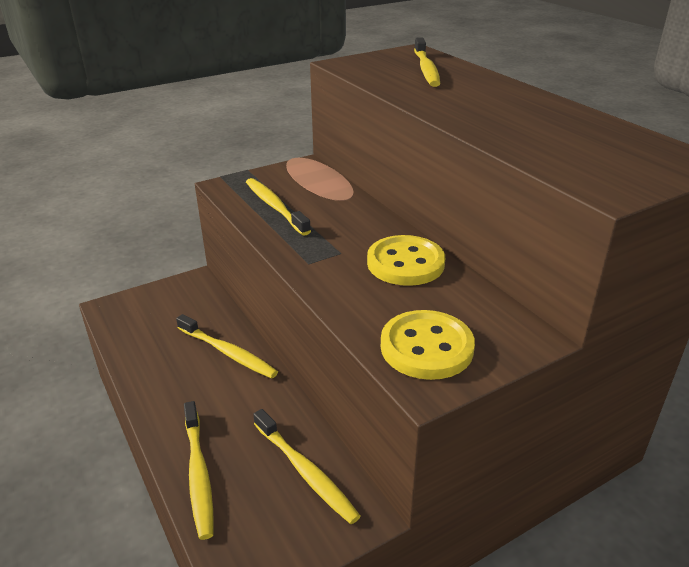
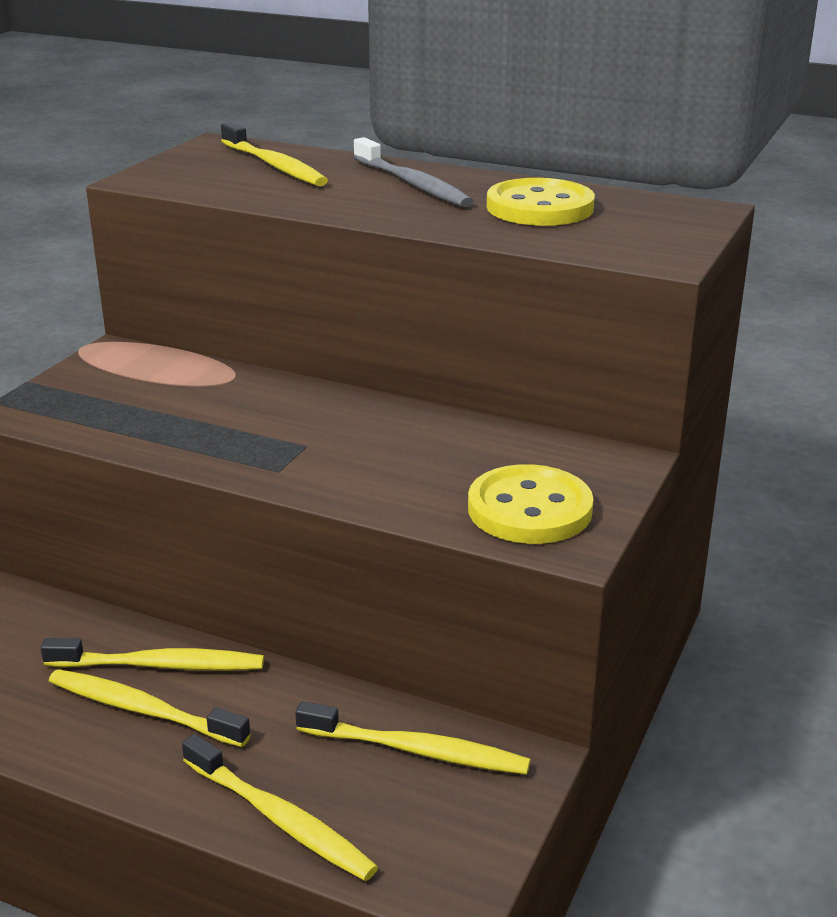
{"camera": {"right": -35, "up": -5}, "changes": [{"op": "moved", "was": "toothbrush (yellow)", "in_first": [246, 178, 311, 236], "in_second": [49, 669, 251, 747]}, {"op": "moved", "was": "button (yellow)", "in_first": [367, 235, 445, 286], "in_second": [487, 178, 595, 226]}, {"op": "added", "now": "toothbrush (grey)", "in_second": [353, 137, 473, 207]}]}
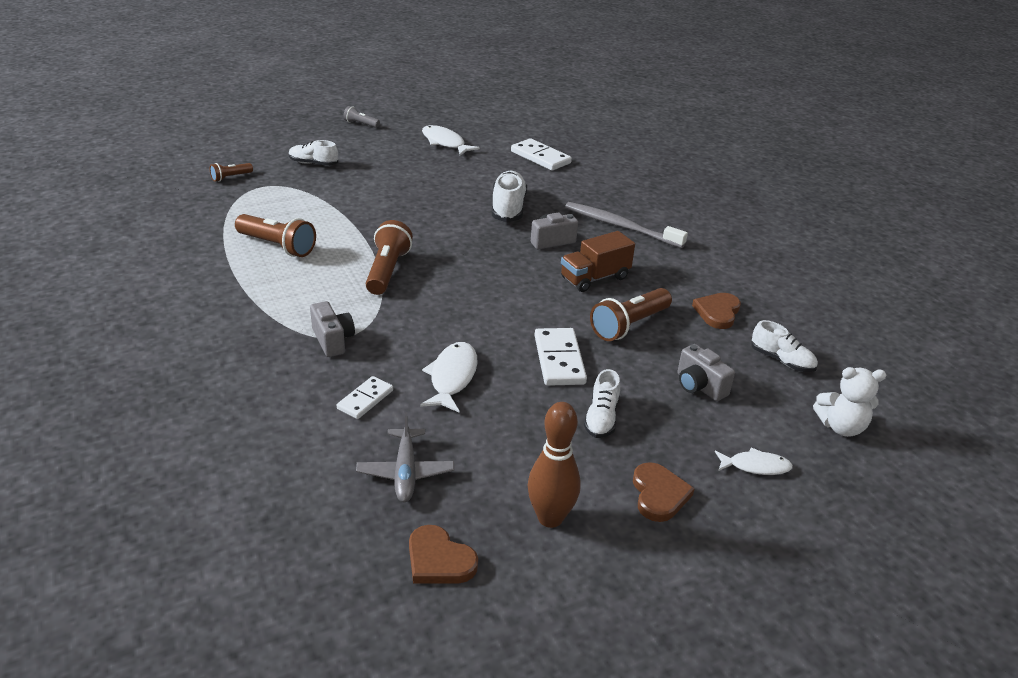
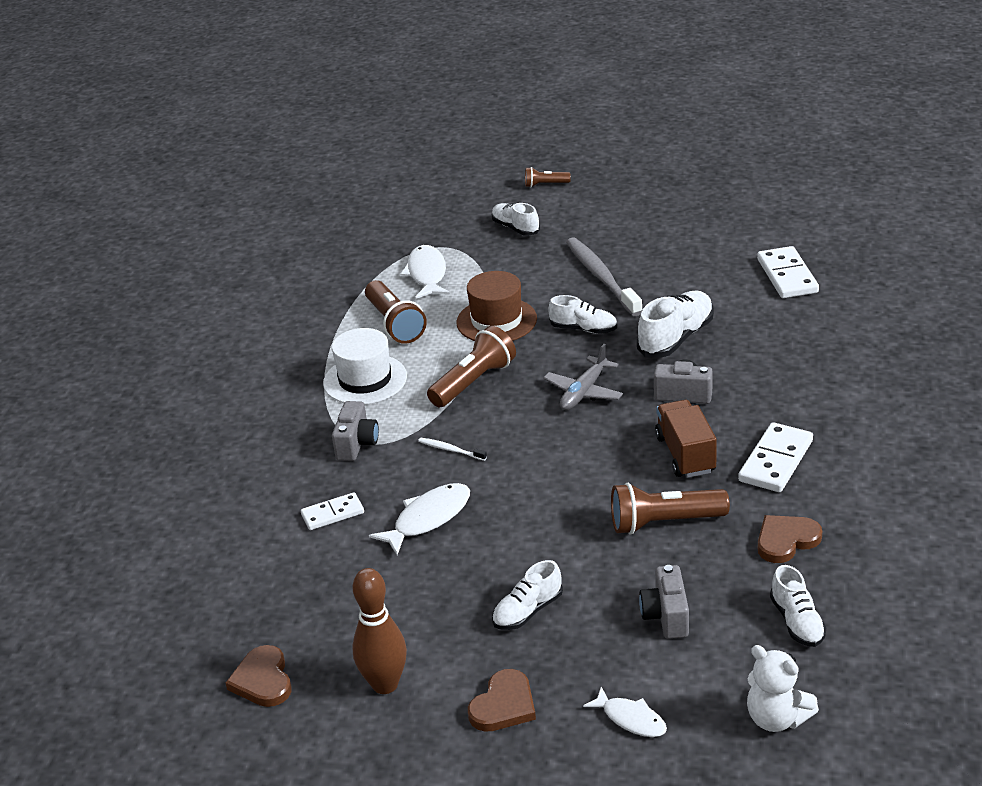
{"camera": {"right": 40, "up": 0}, "changes": [{"op": "removed", "was": "flashlight (grey)", "in_first": [343, 106, 380, 128]}, {"op": "moved", "was": "fish (white)", "in_first": [422, 125, 480, 156], "in_second": [400, 245, 450, 299]}, {"op": "moved", "was": "flashlight (brown)", "in_first": [210, 163, 253, 182], "in_second": [525, 167, 571, 187]}, {"op": "moved", "was": "toothbrush (grey)", "in_first": [565, 202, 688, 248], "in_second": [566, 237, 642, 316]}, {"op": "turned", "was": "truck (brown)", "in_first": [561, 231, 635, 292], "in_second": [655, 400, 717, 478], "clockwise": 75}, {"op": "moved", "was": "domino (white)", "in_first": [535, 328, 587, 386], "in_second": [738, 422, 813, 492]}, {"op": "moved", "was": "plane (grey)", "in_first": [356, 412, 454, 502], "in_second": [543, 344, 623, 410]}, {"op": "added", "now": "hat (brown)", "in_second": [456, 271, 537, 341]}, {"op": "added", "now": "shoe (white)", "in_second": [548, 295, 617, 334]}, {"op": "added", "now": "hat (white)", "in_second": [323, 328, 407, 405]}, {"op": "added", "now": "toothbrush (white)", "in_second": [418, 438, 487, 461]}]}
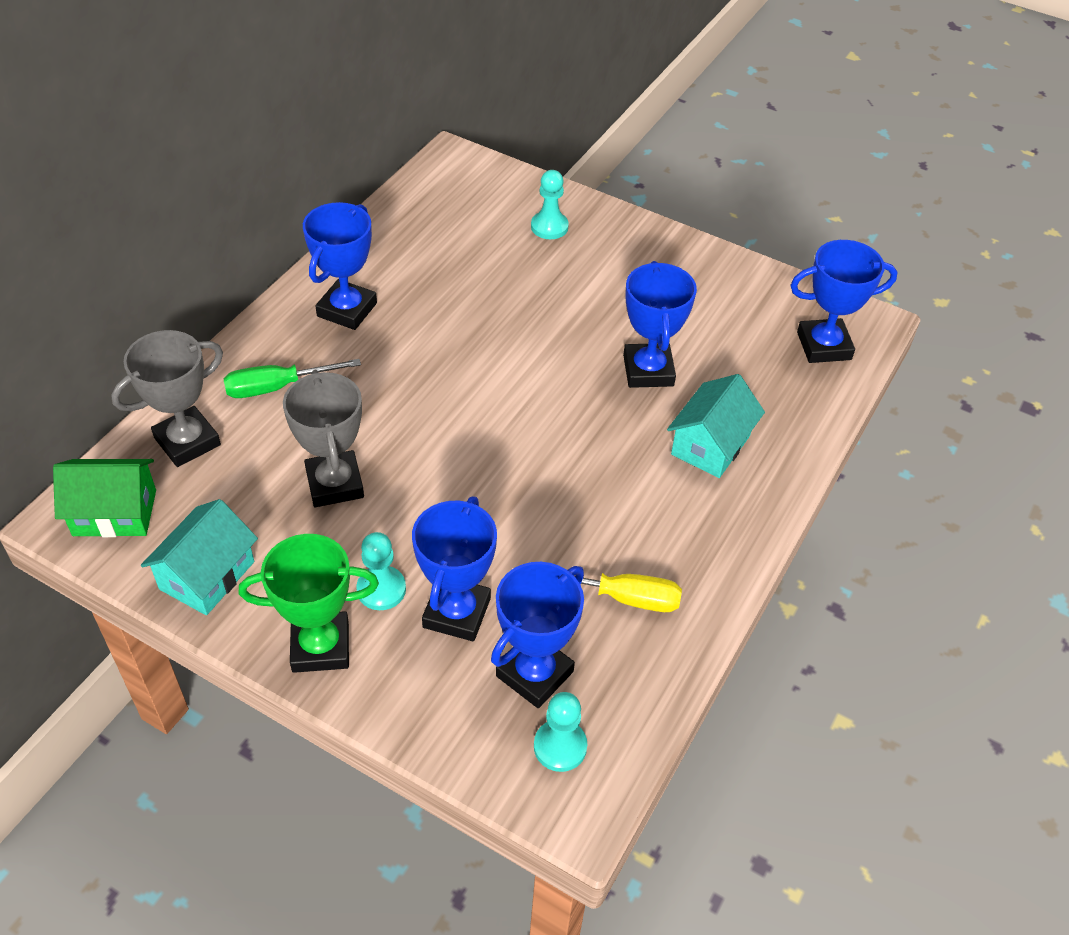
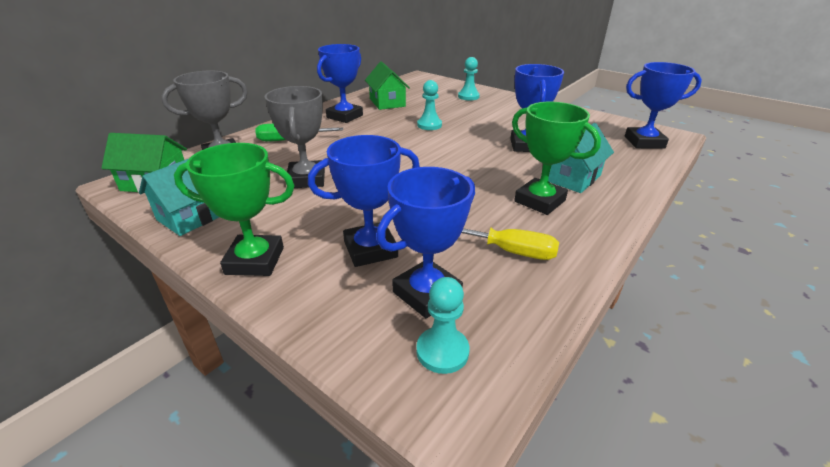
{"camera": {"right": 10, "up": -15}, "changes": [{"op": "turned", "was": "trophy (blue)", "in_first": [412, 497, 497, 641], "in_second": [308, 135, 420, 267], "clockwise": 45}, {"op": "moved", "was": "pawn (turquoise)", "in_first": [356, 532, 406, 610], "in_second": [417, 80, 442, 130]}, {"op": "added", "now": "house (green)", "in_second": [365, 61, 410, 110]}, {"op": "added", "now": "trophy (green)", "in_second": [512, 102, 601, 215]}]}
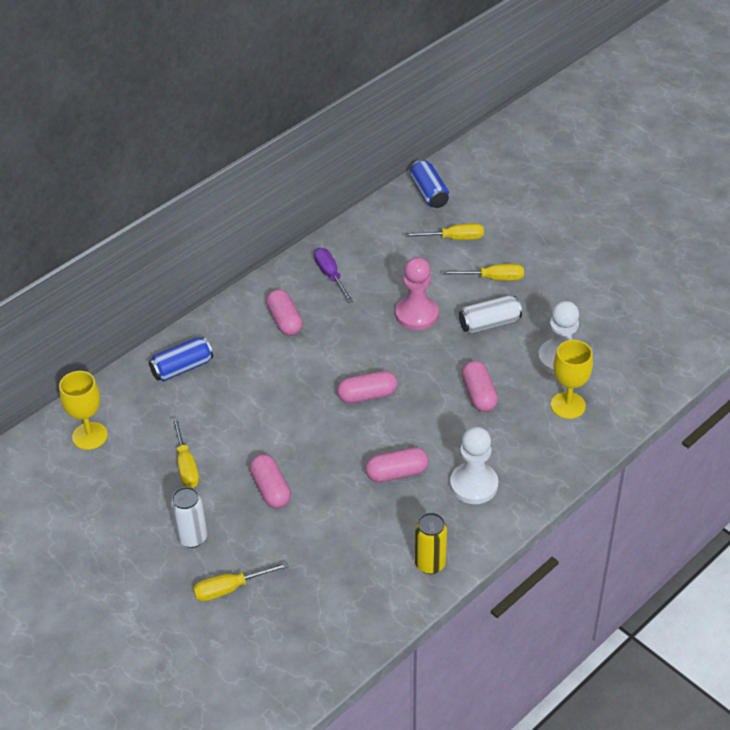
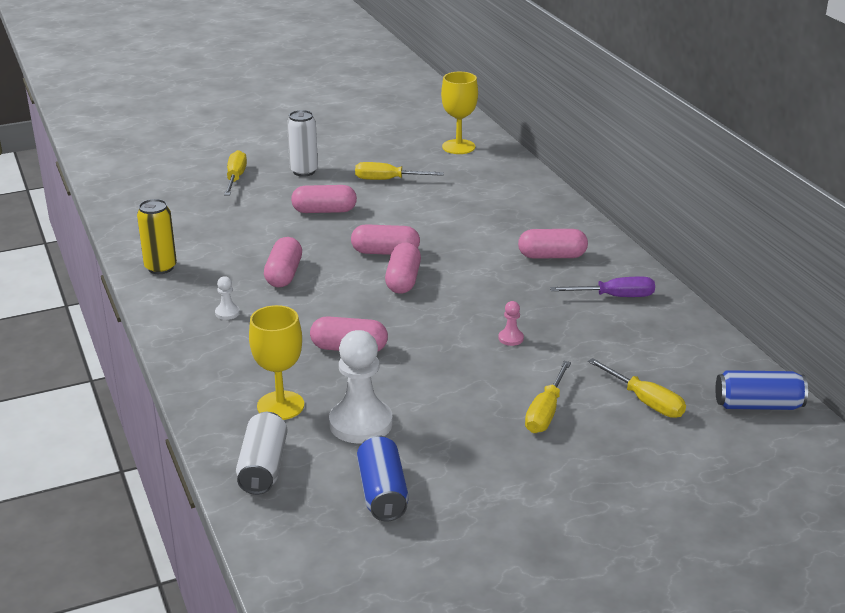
{"camera": {"right": 110, "up": -15}, "changes": [{"op": "turned", "was": "screwdriver (yellow)", "in_first": [405, 223, 484, 240], "in_second": [588, 358, 686, 418], "clockwise": -60}, {"op": "resized", "was": "pawn (pink)", "in_first": [395, 257, 439, 330], "in_second": [498, 301, 524, 346], "ratio": 0.44}, {"op": "moved", "was": "can (white)", "in_first": [459, 296, 522, 333], "in_second": [236, 412, 288, 495]}, {"op": "moved", "was": "can (blue)", "in_first": [149, 337, 213, 381], "in_second": [357, 435, 409, 522]}, {"op": "resized", "was": "pawn (white)", "in_first": [450, 427, 498, 504], "in_second": [215, 276, 240, 320], "ratio": 0.44}, {"op": "added", "now": "capsule (pink)", "in_second": [351, 224, 420, 255]}]}
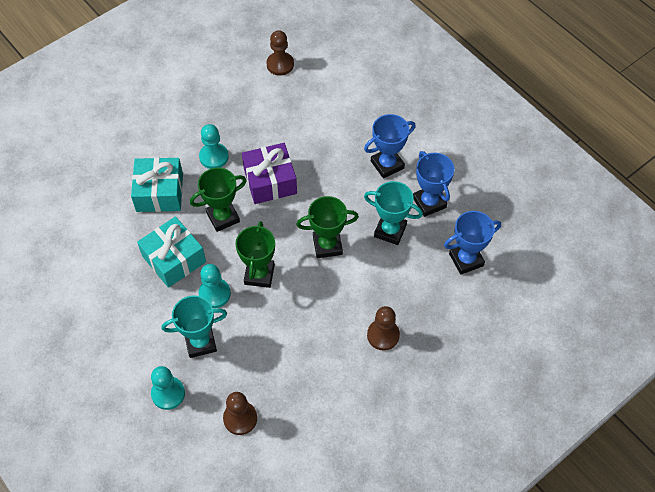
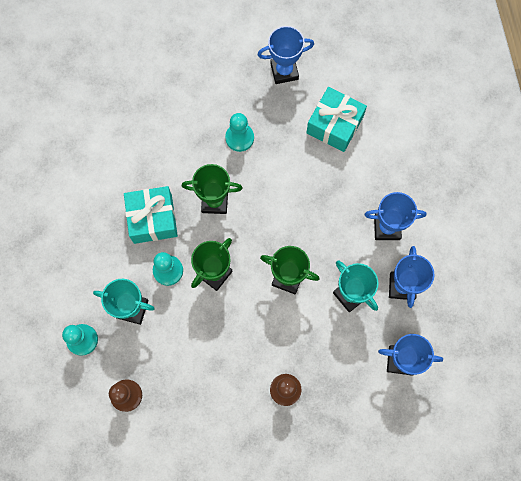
{"camera": {"right": 30, "up": 15}, "changes": [{"op": "removed", "was": "pawn (brown)", "in_first": [266, 30, 294, 76]}, {"op": "removed", "was": "gift (purple)", "in_first": [242, 143, 297, 204]}, {"op": "moved", "was": "gift (turquoise)", "in_first": [131, 157, 183, 212], "in_second": [306, 87, 367, 152]}, {"op": "added", "now": "trophy (blue)", "in_second": [257, 26, 314, 84]}]}
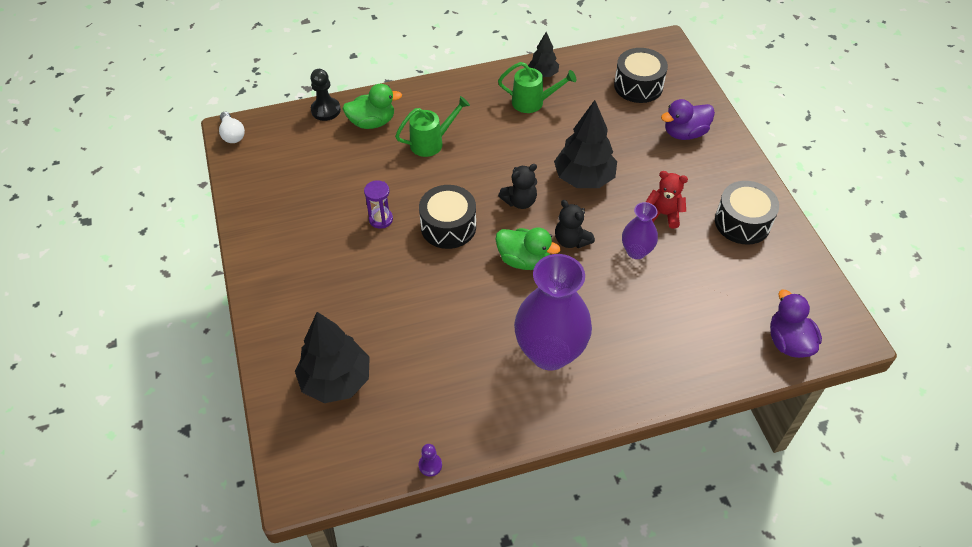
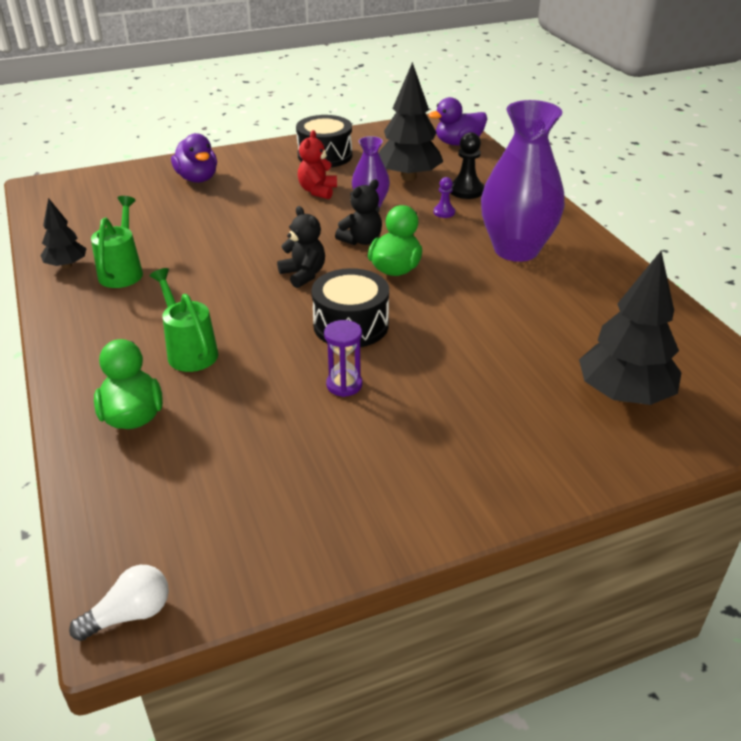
{"camera": {"right": -95, "up": -15}, "changes": [{"op": "removed", "was": "drum (black)", "in_first": [614, 48, 668, 103]}, {"op": "moved", "was": "pawn (black)", "in_first": [310, 69, 341, 121], "in_second": [451, 132, 484, 199]}, {"op": "moved", "was": "tree (black)", "in_first": [554, 100, 617, 188], "in_second": [379, 62, 443, 181]}, {"op": "moved", "was": "pawn (purple)", "in_first": [419, 444, 442, 477], "in_second": [434, 177, 455, 218]}]}
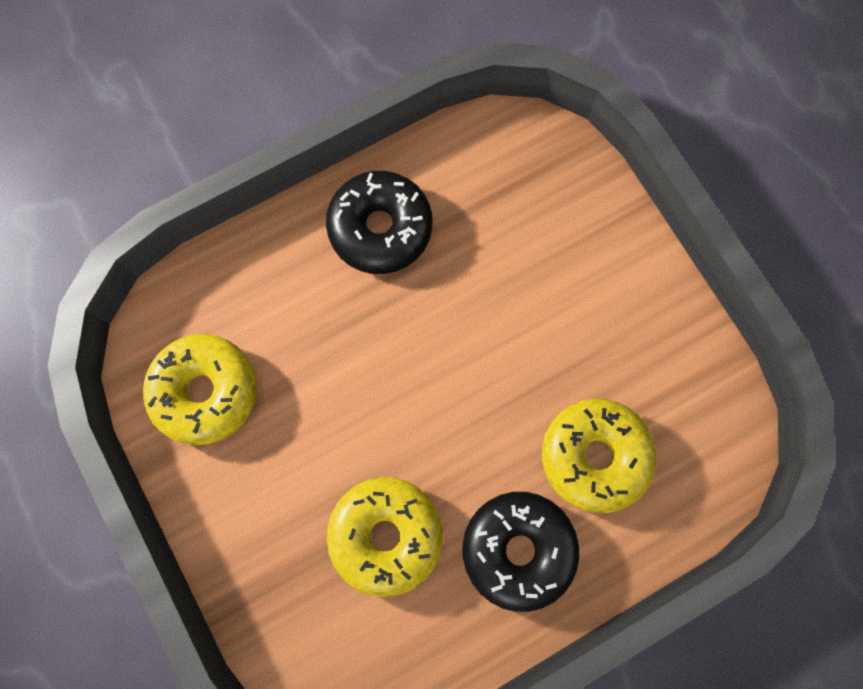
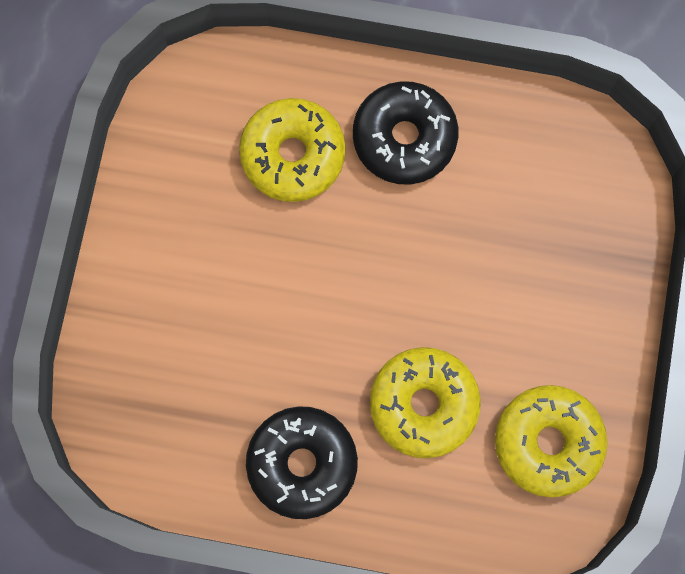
{"camera": {"right": -140, "up": 0}, "changes": [{"op": "moved", "was": "donut (yellow)", "in_first": [327, 477, 443, 597], "in_second": [370, 347, 481, 458]}]}
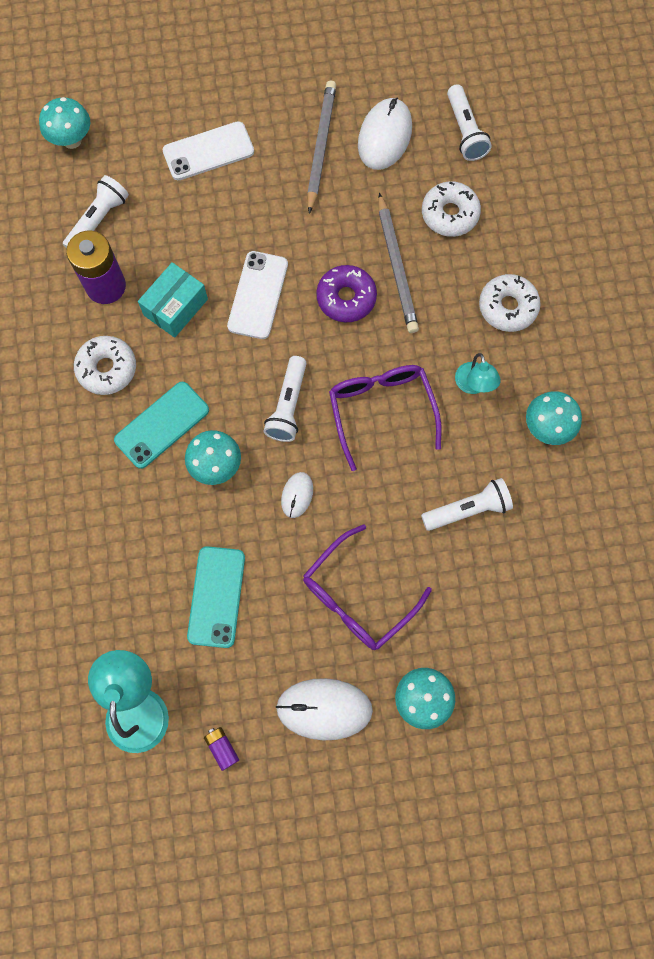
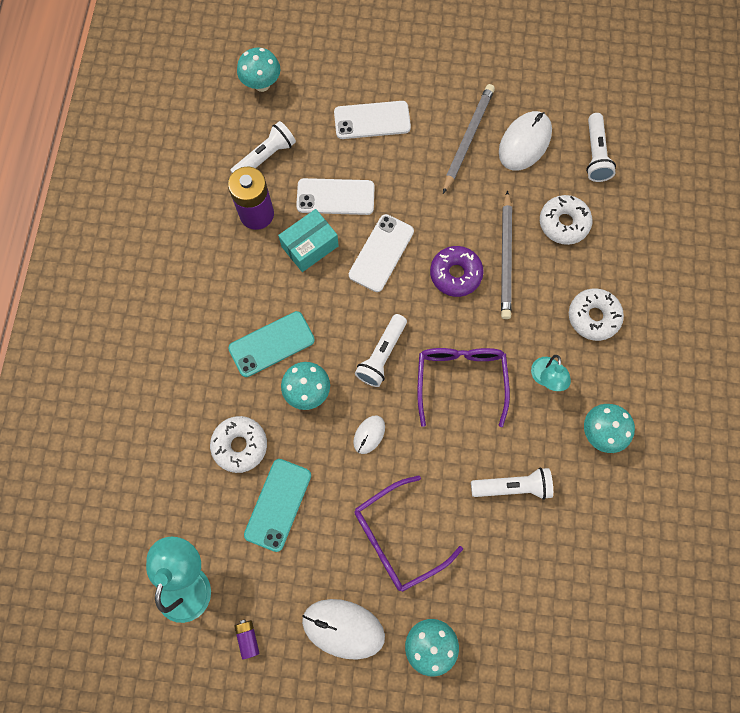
{"camera": {"right": 15, "up": 0}, "changes": [{"op": "moved", "was": "donut (white)", "in_first": [74, 336, 136, 395], "in_second": [210, 416, 267, 473]}, {"op": "added", "now": "phone (white)", "in_second": [296, 178, 375, 215]}]}
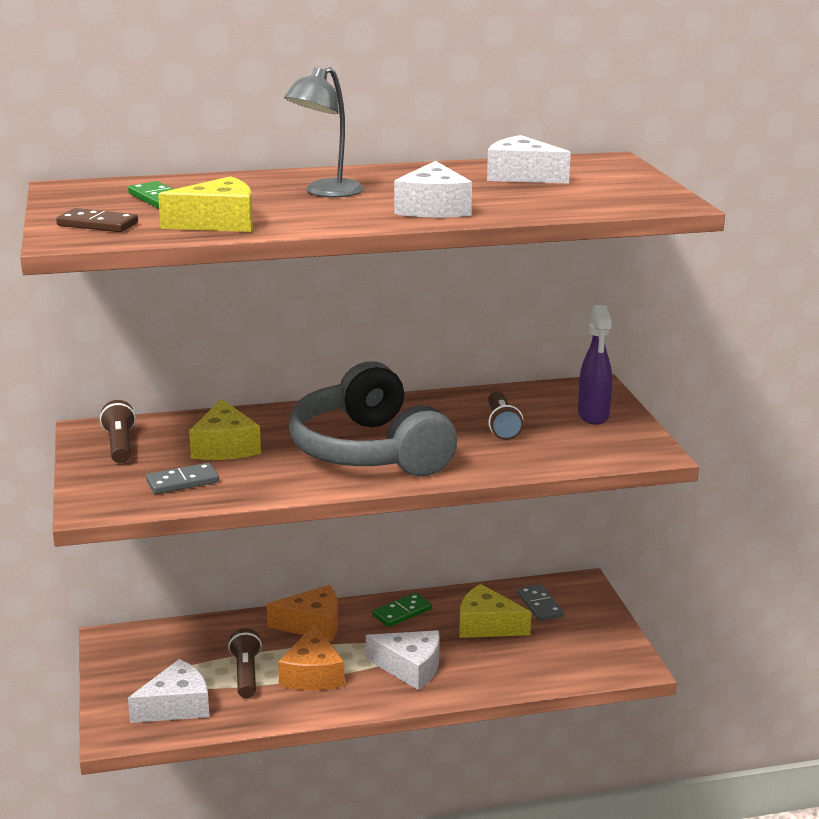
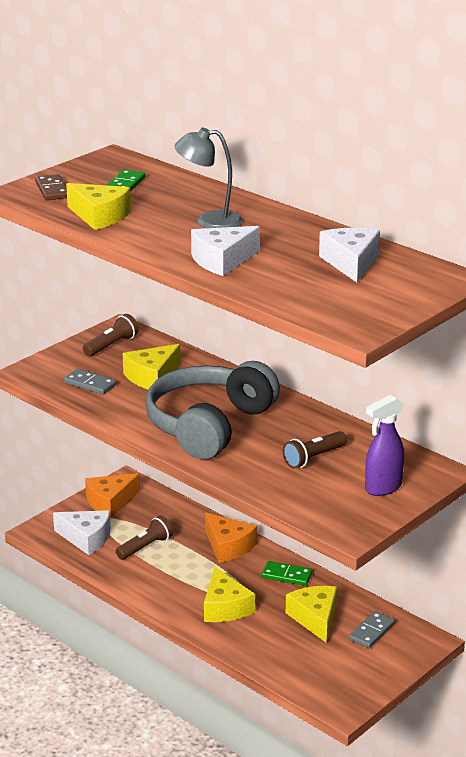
{"camera": {"right": 55, "up": 5}, "changes": [{"op": "moved", "was": "cheese (orange)", "in_first": [278, 624, 345, 690], "in_second": [85, 473, 140, 518]}, {"op": "recoloured", "was": "cheese (white)", "now": "cheese (yellow)", "in_first": [366, 630, 440, 690], "in_second": [204, 567, 255, 622]}]}
